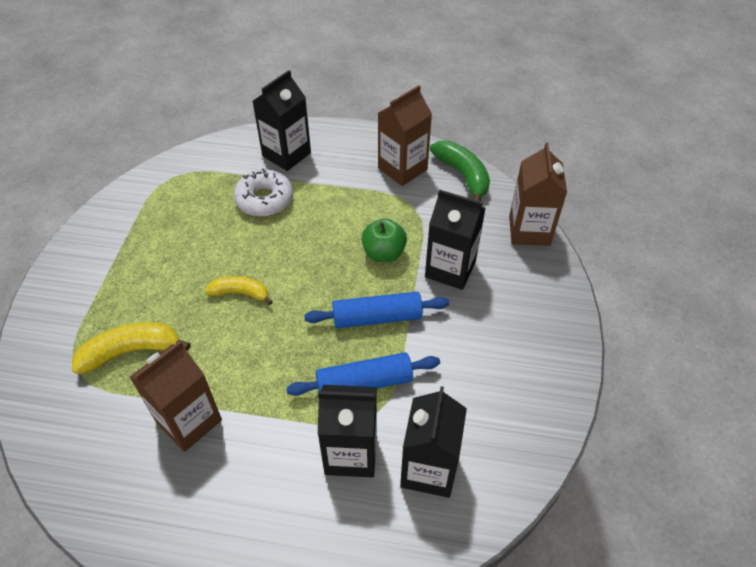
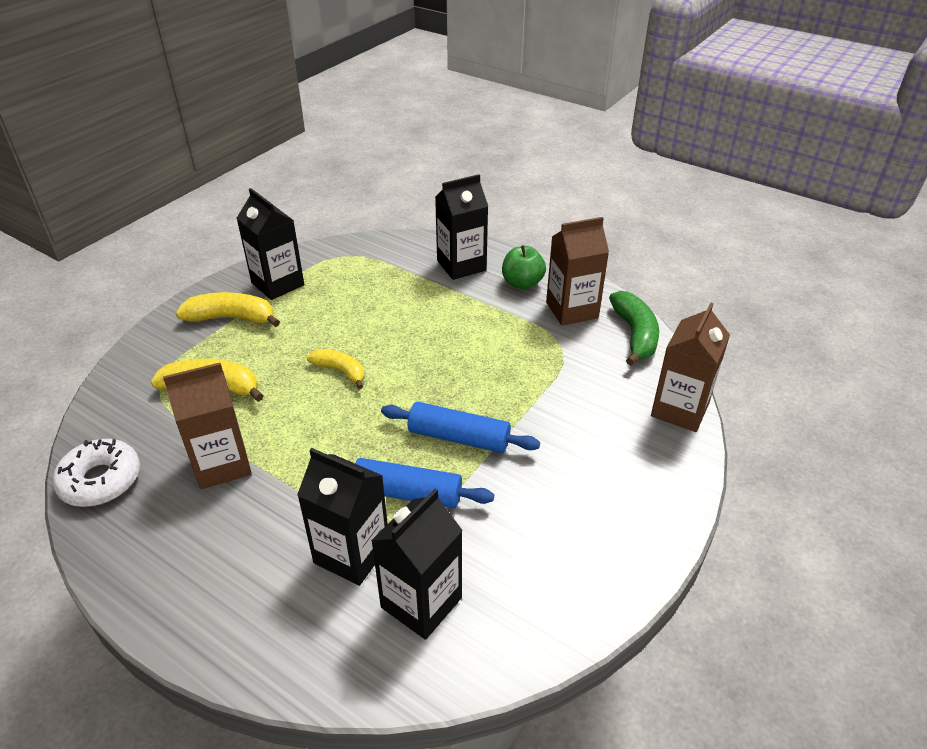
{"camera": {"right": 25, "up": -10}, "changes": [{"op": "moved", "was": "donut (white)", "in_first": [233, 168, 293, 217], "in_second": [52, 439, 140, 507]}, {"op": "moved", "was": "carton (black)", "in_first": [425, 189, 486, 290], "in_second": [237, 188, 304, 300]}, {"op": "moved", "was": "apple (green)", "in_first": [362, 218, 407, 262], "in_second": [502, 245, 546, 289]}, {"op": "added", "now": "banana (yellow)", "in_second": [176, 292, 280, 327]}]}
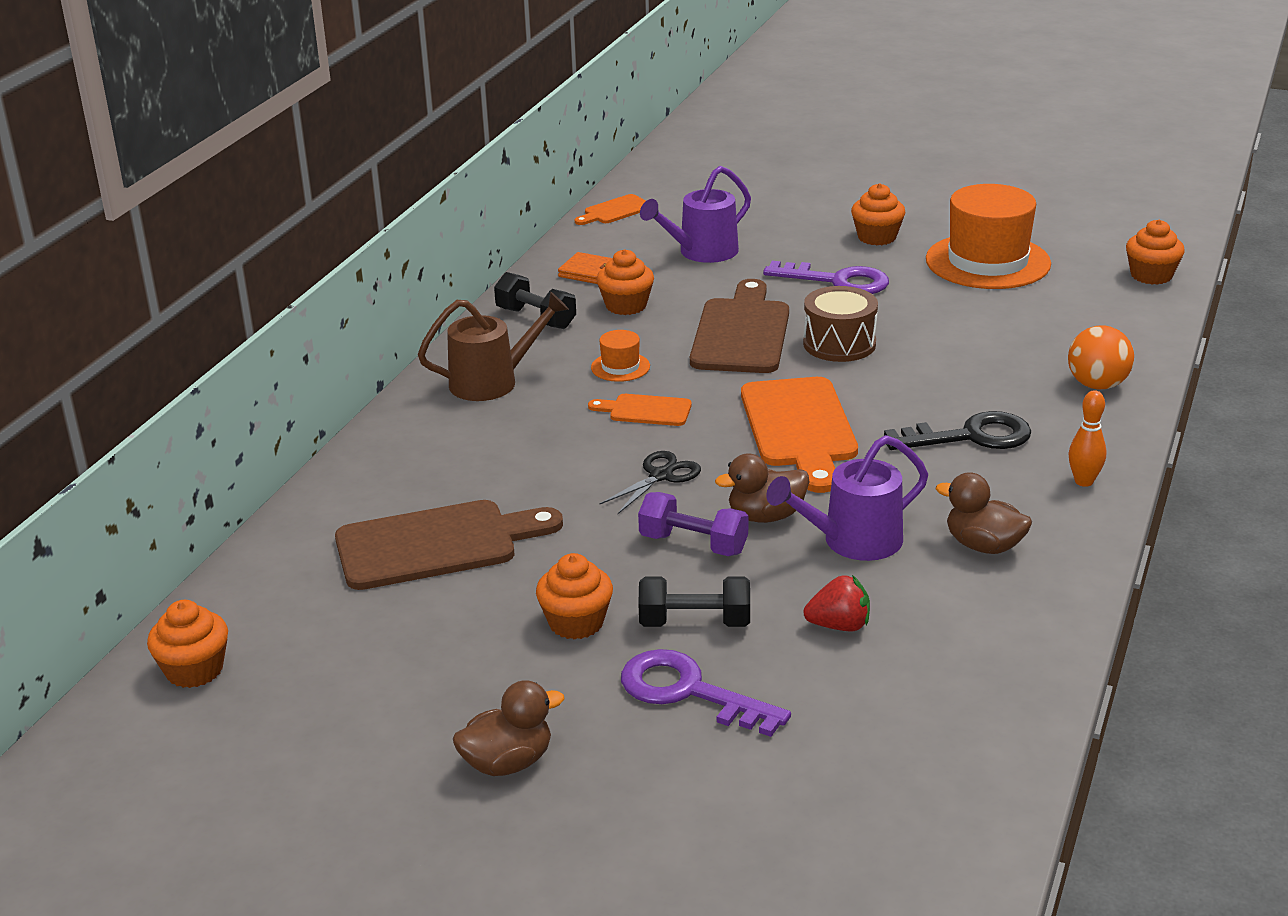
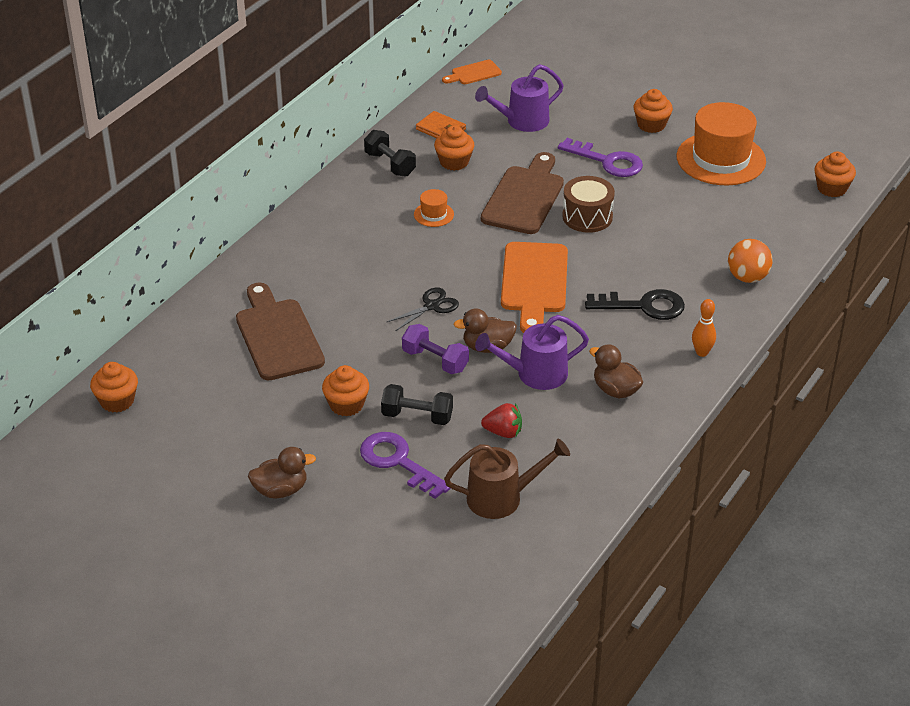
{"camera": {"right": 10, "up": 10}, "changes": [{"op": "moved", "was": "watering can (brown)", "in_first": [418, 292, 569, 401], "in_second": [444, 439, 570, 519]}, {"op": "removed", "was": "cutting board (orange)", "in_first": [588, 394, 692, 426]}, {"op": "turned", "was": "cutting board (brown)", "in_first": [335, 500, 563, 590], "in_second": [236, 282, 325, 380], "clockwise": -105}]}
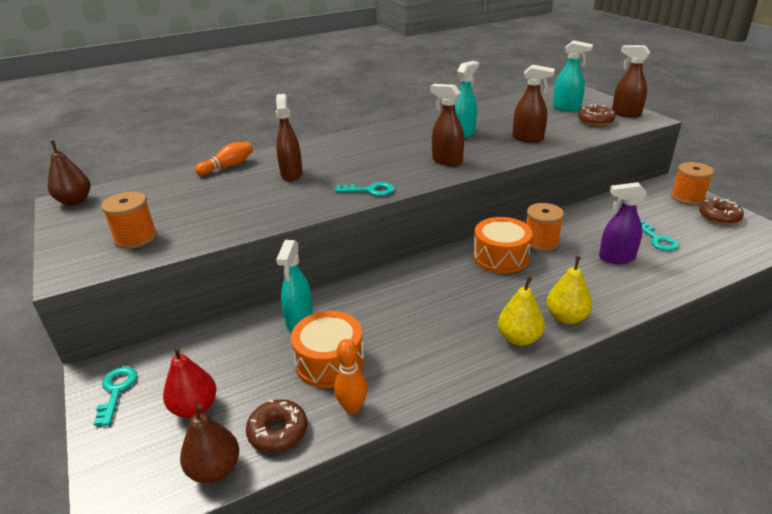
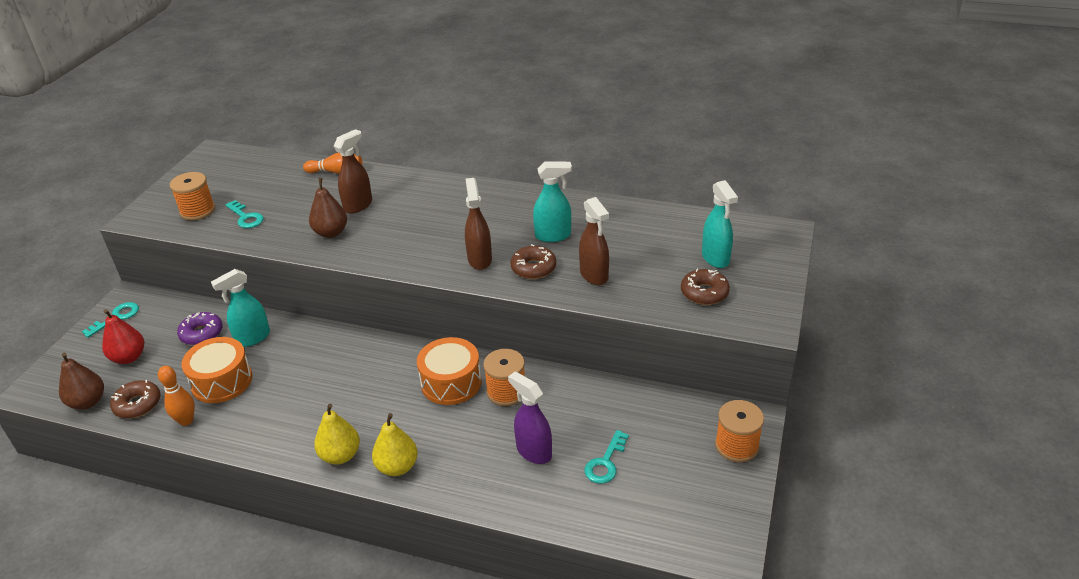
{"camera": {"right": 45, "up": 5}, "changes": [{"op": "removed", "was": "spray bottle (brown)", "in_first": [612, 45, 651, 118]}, {"op": "moved", "was": "pear (brown)", "in_first": [48, 140, 90, 205], "in_second": [309, 178, 347, 238]}, {"op": "moved", "was": "key (turquoise)", "in_first": [334, 182, 394, 196], "in_second": [225, 200, 264, 228]}, {"op": "moved", "was": "donut (brown)", "in_first": [699, 198, 744, 225], "in_second": [510, 244, 556, 279]}, {"op": "added", "now": "donut (purple)", "in_second": [177, 312, 223, 345]}]}
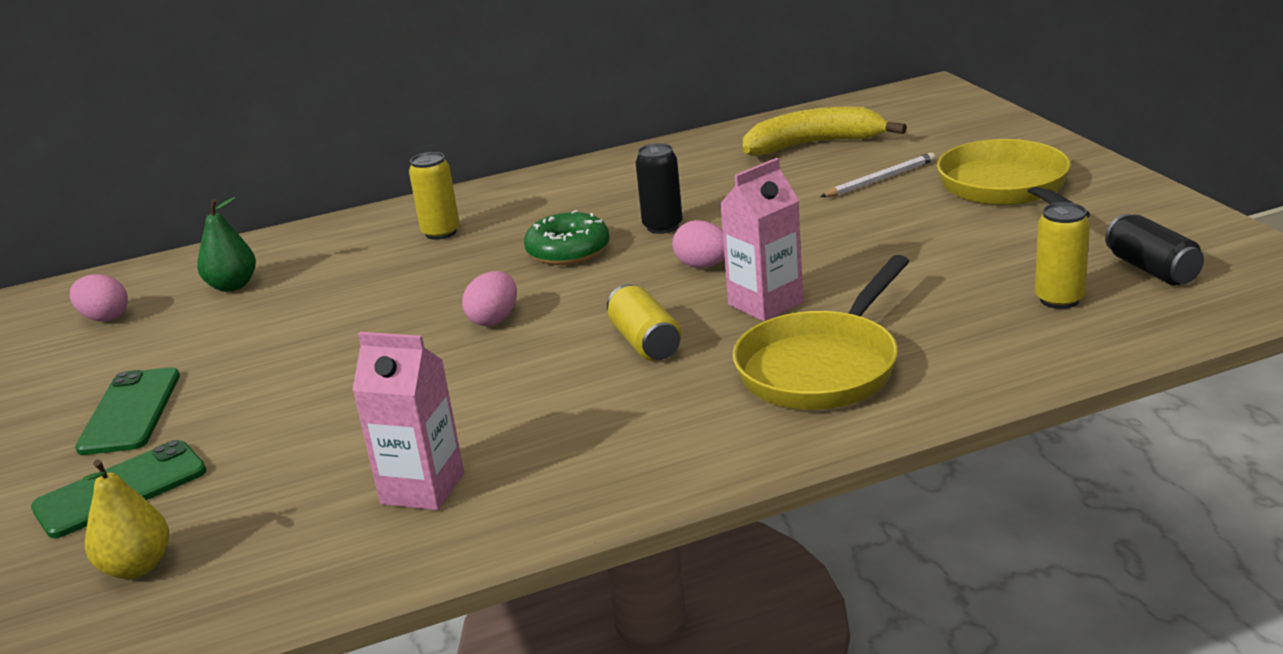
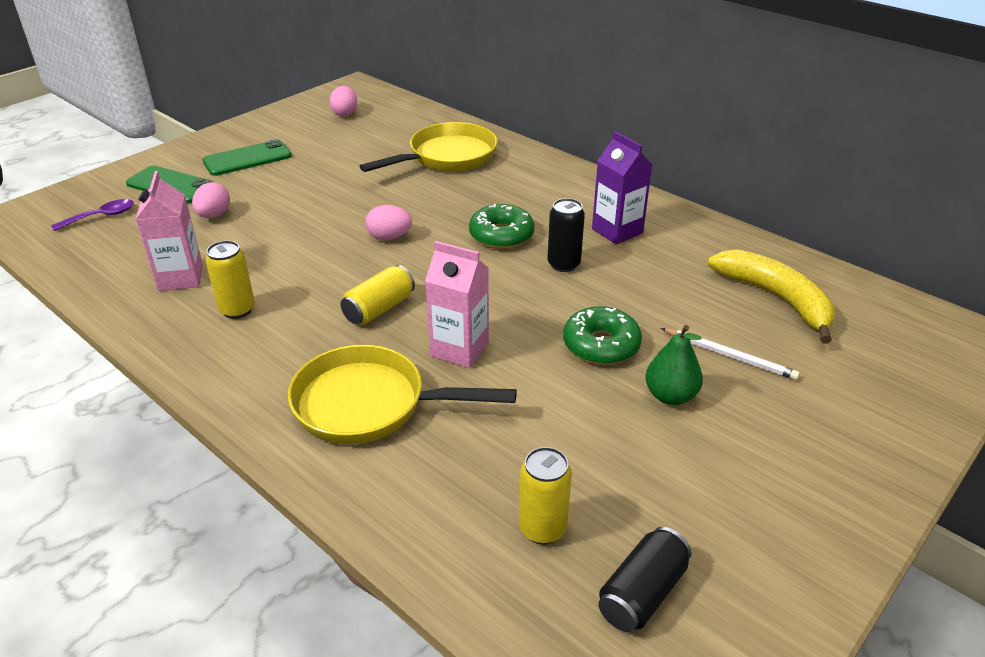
{"camera": {"right": 60, "up": 10}, "changes": [{"op": "moved", "was": "pan (yellow)", "in_first": [937, 139, 1090, 218], "in_second": [360, 122, 498, 172]}, {"op": "moved", "was": "can (yellow)", "in_first": [409, 152, 460, 240], "in_second": [205, 240, 255, 319]}, {"op": "moved", "was": "pear (green)", "in_first": [197, 197, 256, 292], "in_second": [645, 325, 703, 405]}, {"op": "moved", "was": "egg (pink)", "in_first": [672, 220, 725, 268], "in_second": [192, 182, 230, 218]}, {"op": "replaced", "was": "pear (yellow)", "now": "spoon (purple)", "in_first": [83, 459, 169, 579], "in_second": [51, 199, 134, 231]}, {"op": "added", "now": "carton (purple)", "in_second": [592, 131, 652, 245]}, {"op": "added", "now": "donut (green)", "in_second": [563, 306, 642, 365]}]}
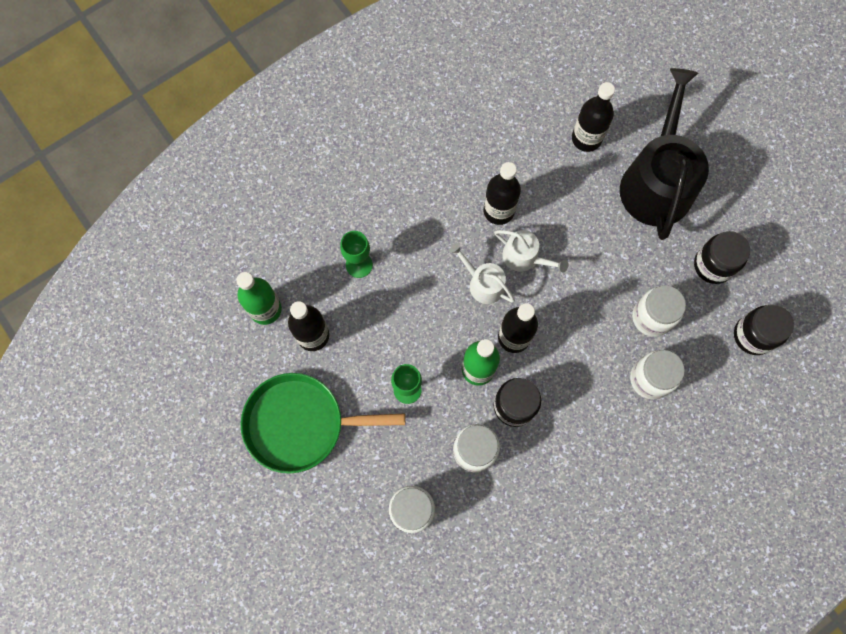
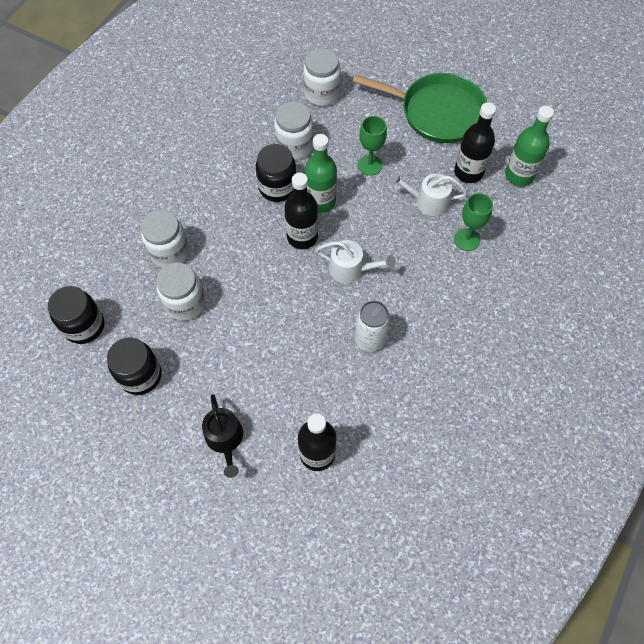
{"camera": {"right": 155, "up": -10}, "changes": [{"op": "resized", "was": "watering can (black)", "in_first": [620, 68, 709, 240], "in_second": [202, 394, 243, 478], "ratio": 0.47}, {"op": "replaced", "was": "bottle (black)", "now": "can (white)", "in_first": [483, 162, 521, 225], "in_second": [355, 301, 390, 352]}, {"op": "moved", "was": "watering can (white)", "in_first": [494, 230, 568, 273], "in_second": [390, 172, 467, 216]}, {"op": "turned", "was": "pan (green)", "in_first": [241, 373, 405, 474], "in_second": [353, 73, 487, 143], "clockwise": 45}]}
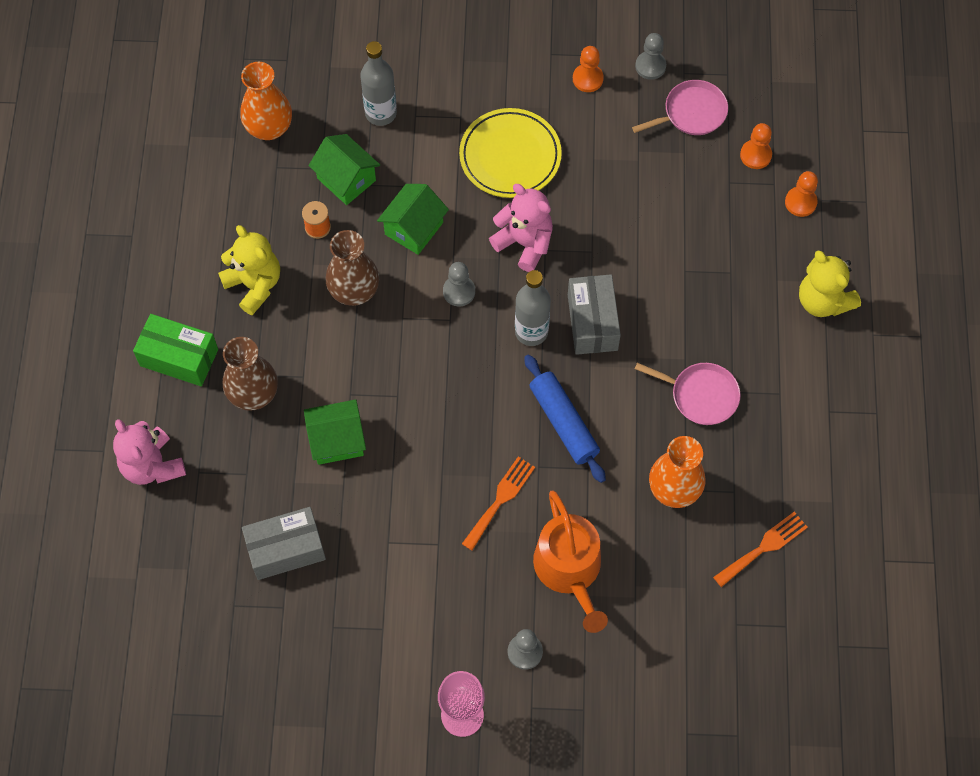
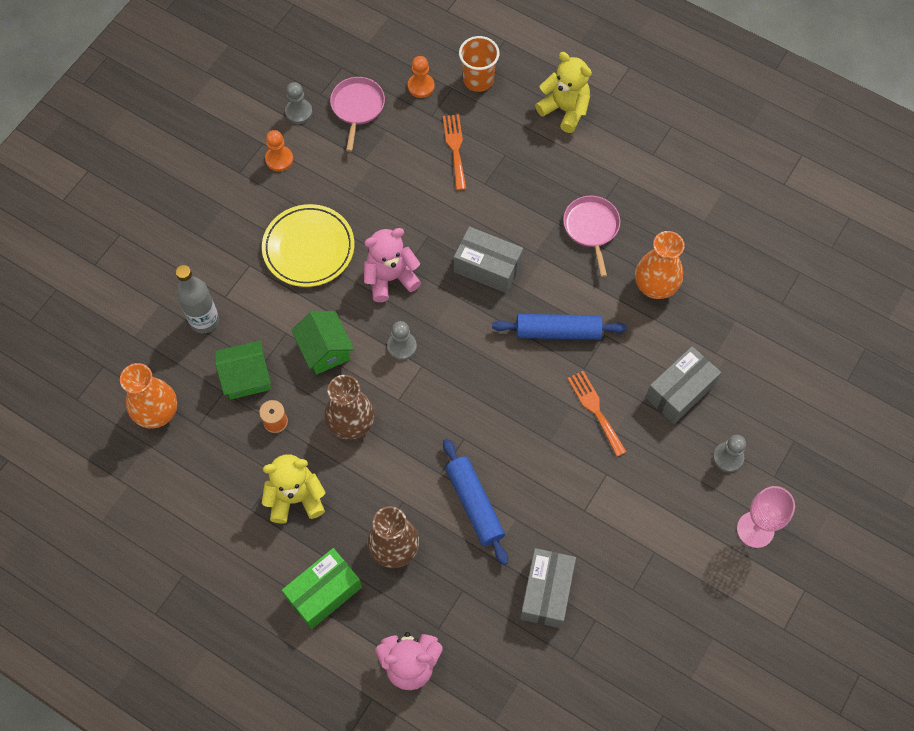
{"camera": {"right": -60, "up": 0}, "changes": [{"op": "replaced", "was": "pawn (orange)", "now": "cup (orange)", "in_first": [785, 171, 818, 217], "in_second": [459, 36, 499, 92]}, {"op": "turned", "was": "teddy bear (yellow)", "in_first": [799, 250, 861, 317], "in_second": [535, 52, 592, 133], "clockwise": -135}, {"op": "removed", "was": "bottle (grey)", "in_first": [515, 270, 551, 346]}, {"op": "turned", "was": "pan (pink)", "in_first": [635, 363, 741, 425], "in_second": [563, 196, 620, 277], "clockwise": -60}, {"op": "replaced", "was": "house (green)", "now": "rolling pin (blue)", "in_first": [304, 399, 366, 465], "in_second": [443, 439, 508, 565]}, {"op": "replaced", "was": "watering can (orange)", "now": "box (grey)", "in_first": [533, 490, 608, 633], "in_second": [646, 346, 721, 424]}, {"op": "moved", "was": "fork (orange)", "in_first": [713, 512, 808, 587], "in_second": [443, 114, 466, 190]}]}
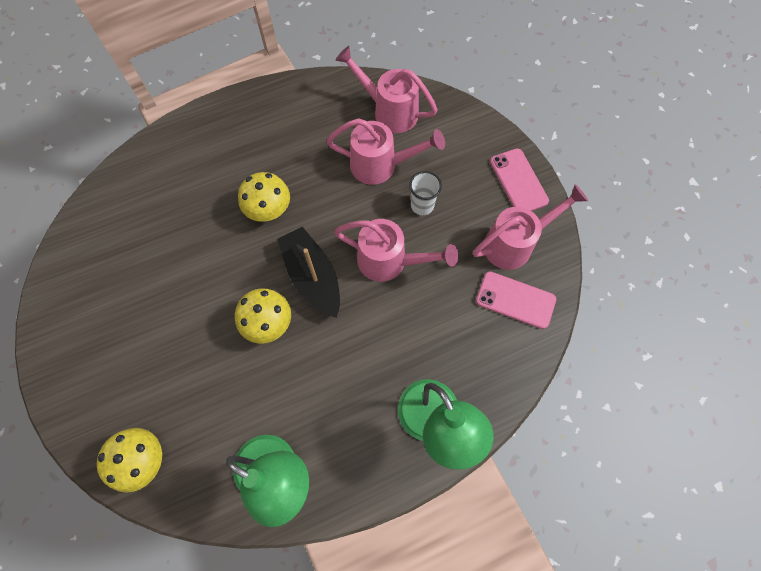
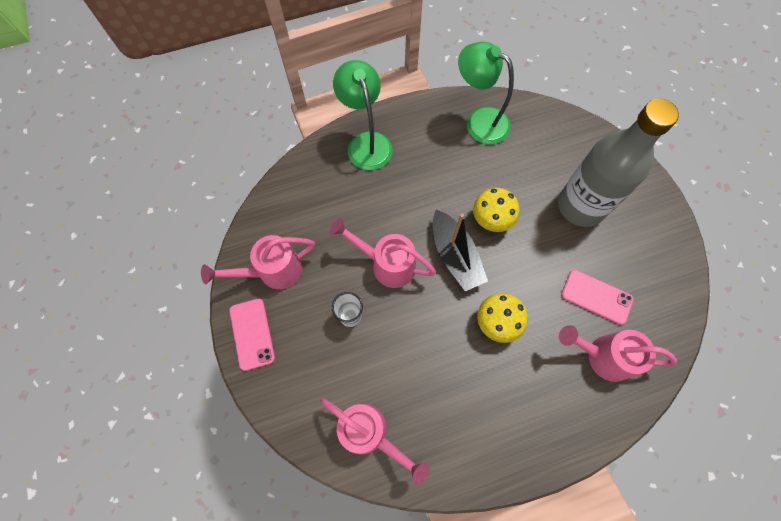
{"camera": {"right": -175, "up": 0}, "changes": [{"op": "moved", "was": "watering can (pink)", "in_first": [326, 118, 445, 185], "in_second": [559, 325, 677, 382]}, {"op": "moved", "was": "phone (pink)", "in_first": [476, 271, 556, 329], "in_second": [561, 270, 634, 325]}, {"op": "removed", "was": "mushroom (yellow)", "in_first": [97, 428, 162, 493]}, {"op": "added", "now": "bottle (grey)", "in_second": [558, 99, 679, 227]}]}
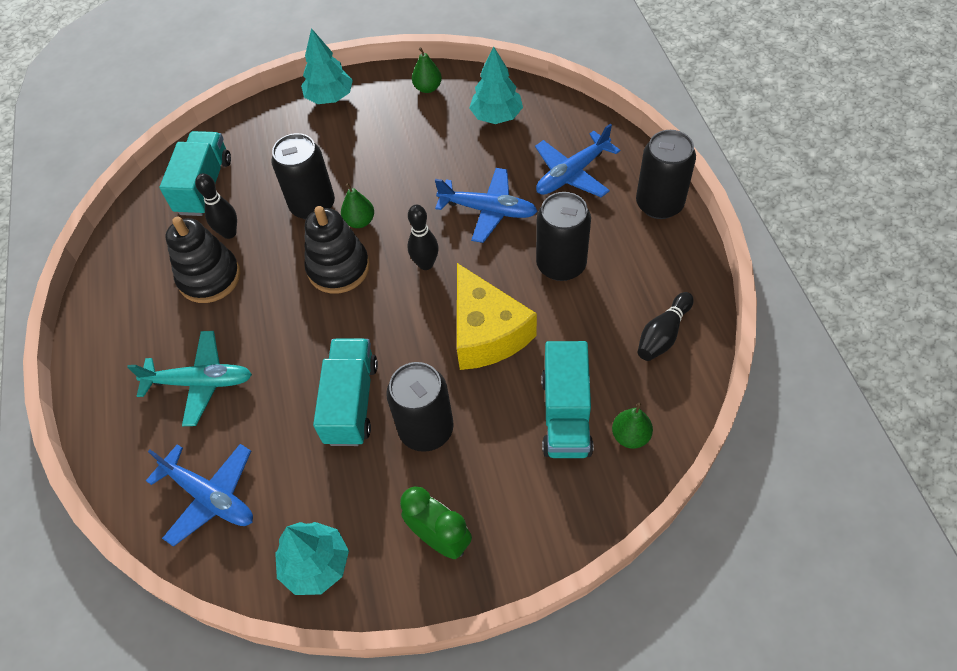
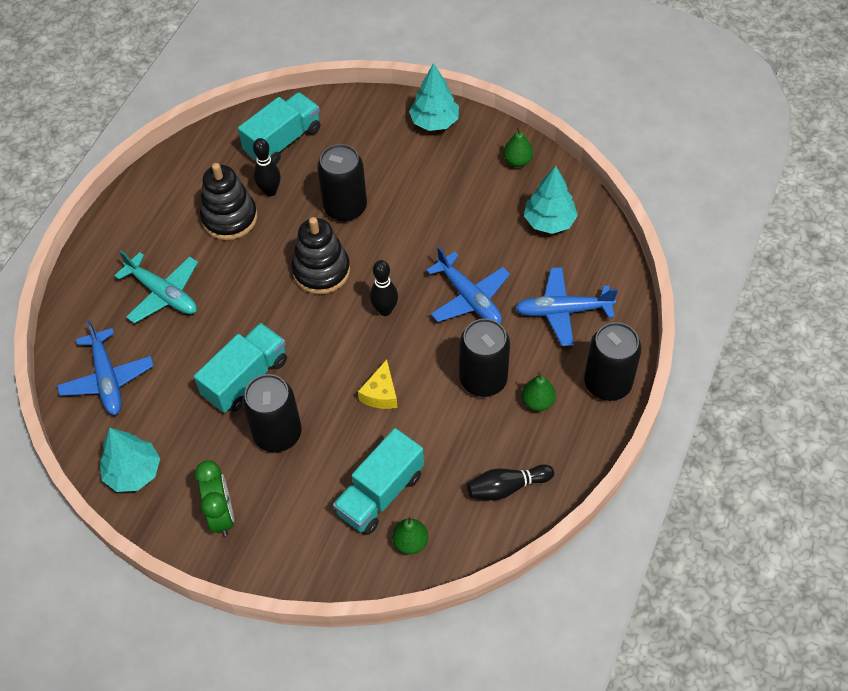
{"camera": {"right": 35, "up": 0}, "changes": [{"op": "moved", "was": "pear (green)", "in_first": [341, 183, 374, 228], "in_second": [522, 371, 556, 411]}, {"op": "resized", "was": "cheese (yellow)", "in_first": [457, 263, 537, 370], "in_second": [358, 359, 398, 409], "ratio": 0.51}]}
